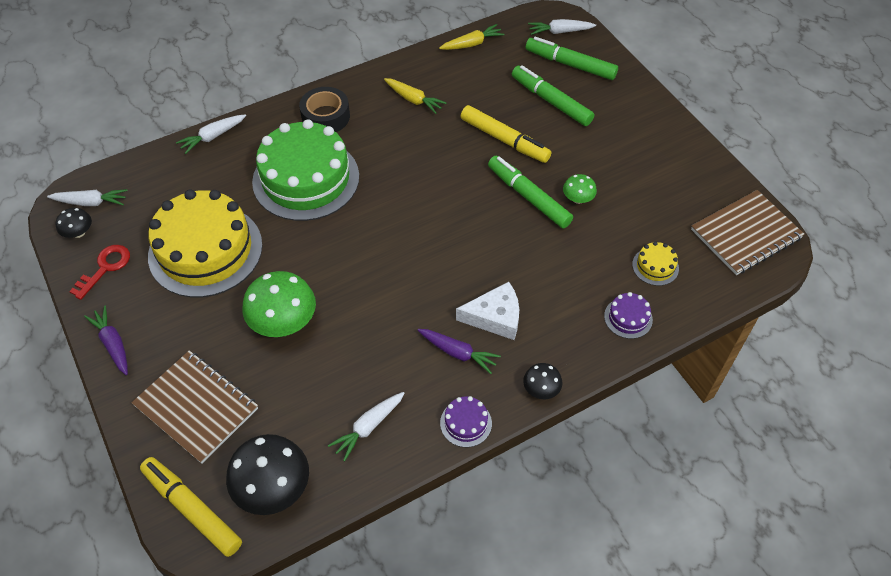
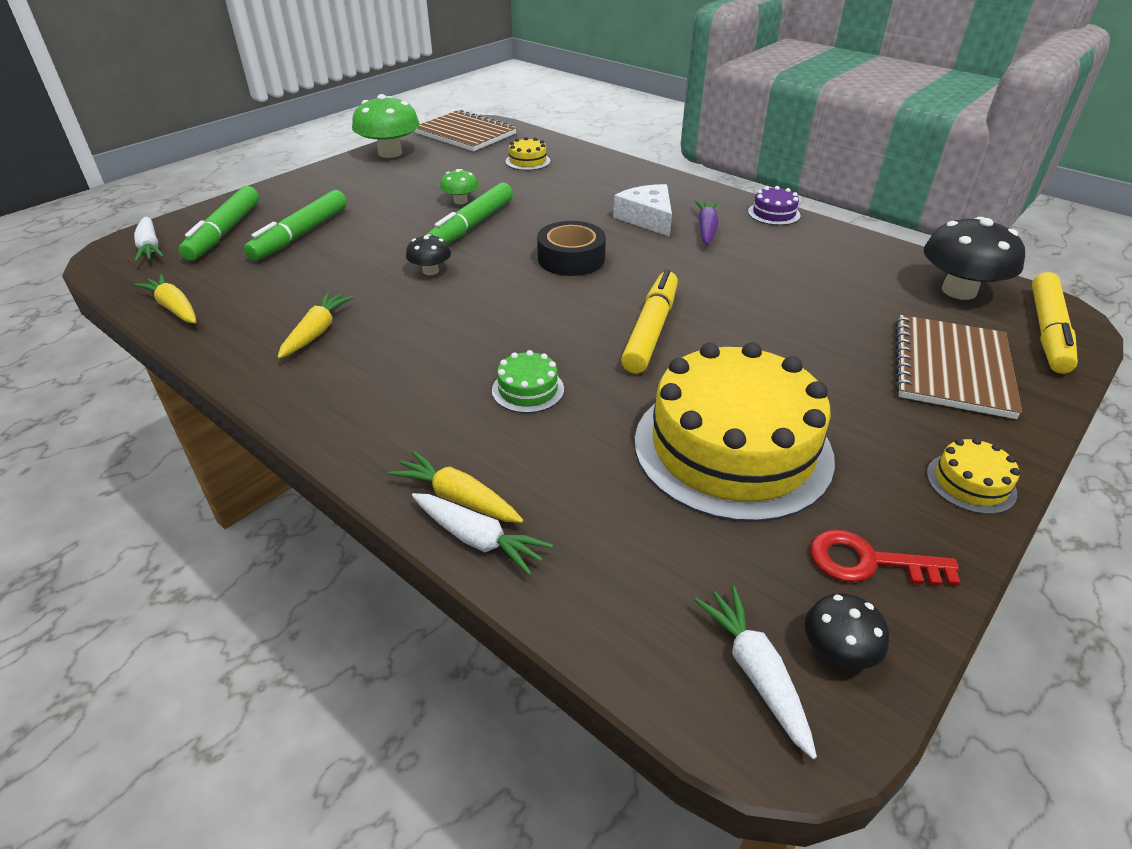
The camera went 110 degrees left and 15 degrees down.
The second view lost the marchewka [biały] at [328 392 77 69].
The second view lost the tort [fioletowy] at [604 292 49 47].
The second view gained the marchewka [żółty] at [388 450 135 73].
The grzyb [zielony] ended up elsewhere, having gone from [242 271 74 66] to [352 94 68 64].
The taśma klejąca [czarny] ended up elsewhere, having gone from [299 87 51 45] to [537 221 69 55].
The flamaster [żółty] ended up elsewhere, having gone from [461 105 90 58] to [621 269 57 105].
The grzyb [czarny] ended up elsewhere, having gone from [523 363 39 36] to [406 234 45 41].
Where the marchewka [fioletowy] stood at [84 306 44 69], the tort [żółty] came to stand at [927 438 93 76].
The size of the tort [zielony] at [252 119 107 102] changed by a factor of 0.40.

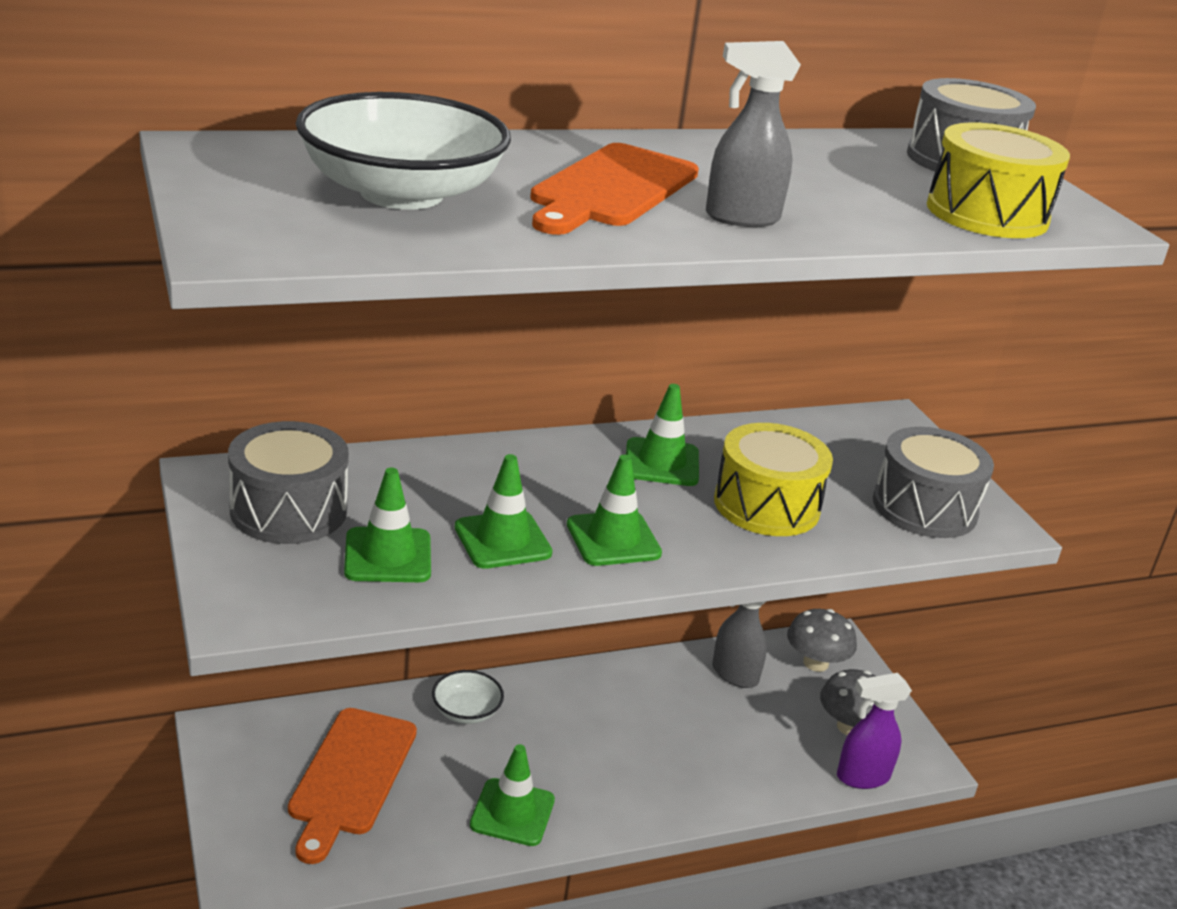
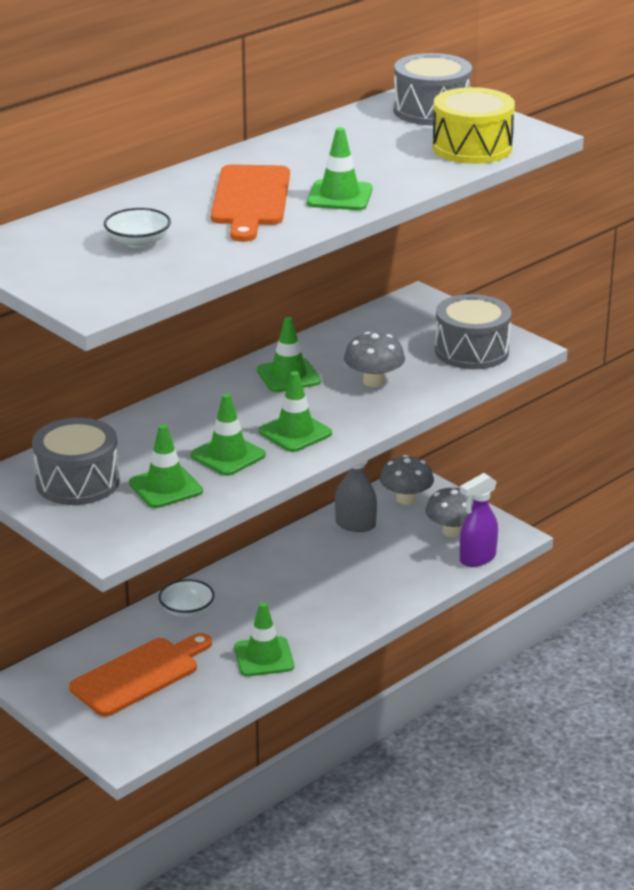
The camera went 20 degrees left and 0 degrees up.
Where the spryskiwacz [szary] stood at [706 41 95 186], the pachołek [zielony] came to stand at [307 127 66 83].
Where the bęben [żółty] stood at [714 423 119 113], the grzyb [szary] came to stand at [344 332 61 55].
The deska do krojenia [pomarańczowy] at [288 708 129 156] ended up facing another way, 120 degrees counterclockwise from before.
The size of the miska [biały] at [296 92 215 118] changed by a factor of 0.48.

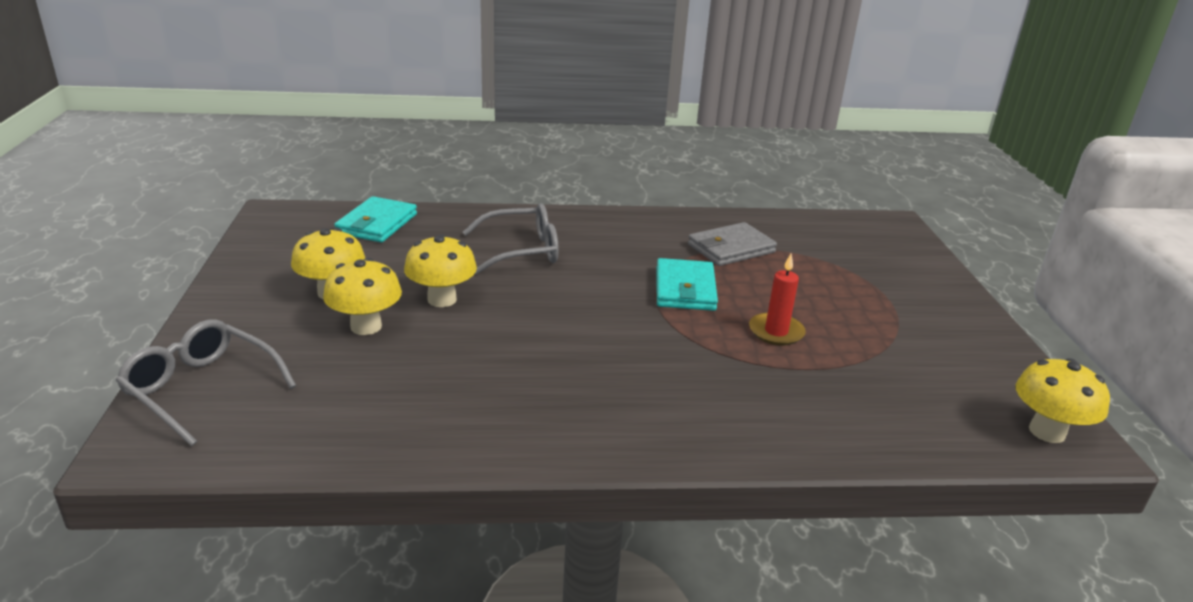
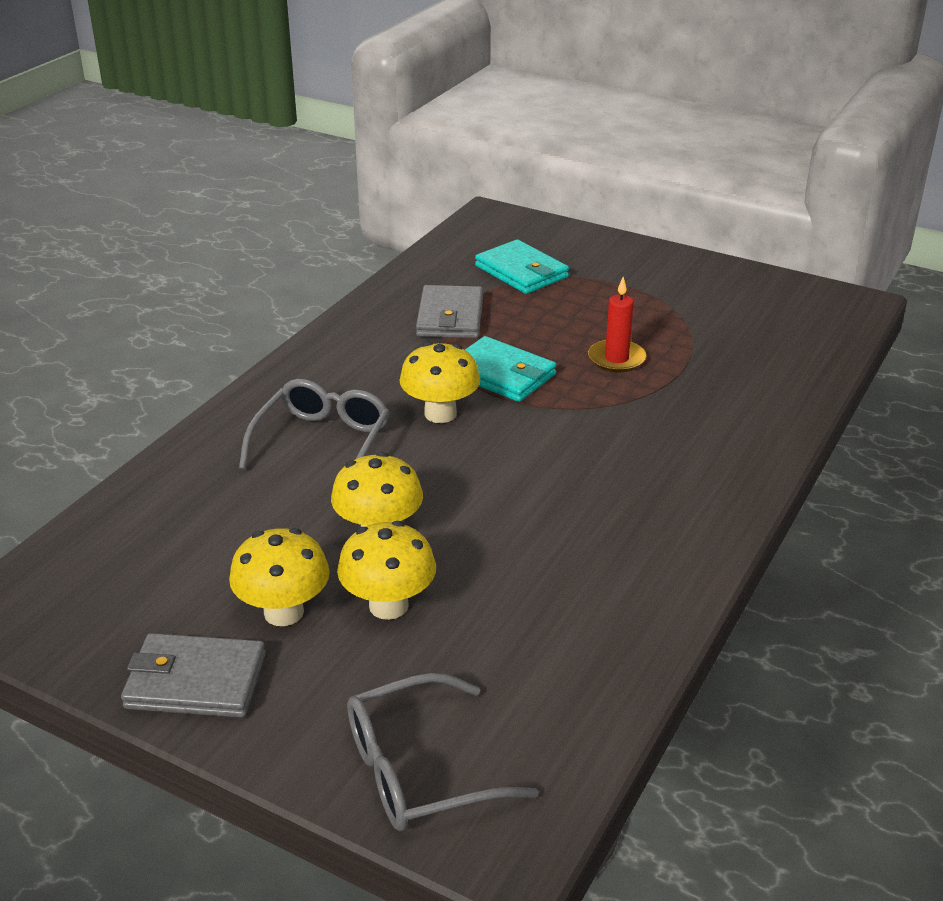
The camera went 55 degrees left and 5 degrees up.
The second view gained the portfel [szary] at [121 633 145 85].
The portfel [turkusowy] ended up elsewhere, having gone from [334 196 83 46] to [475 239 94 55].
The grzyb [żółty] ended up elsewhere, having gone from [1016 358 94 85] to [399 342 81 81].

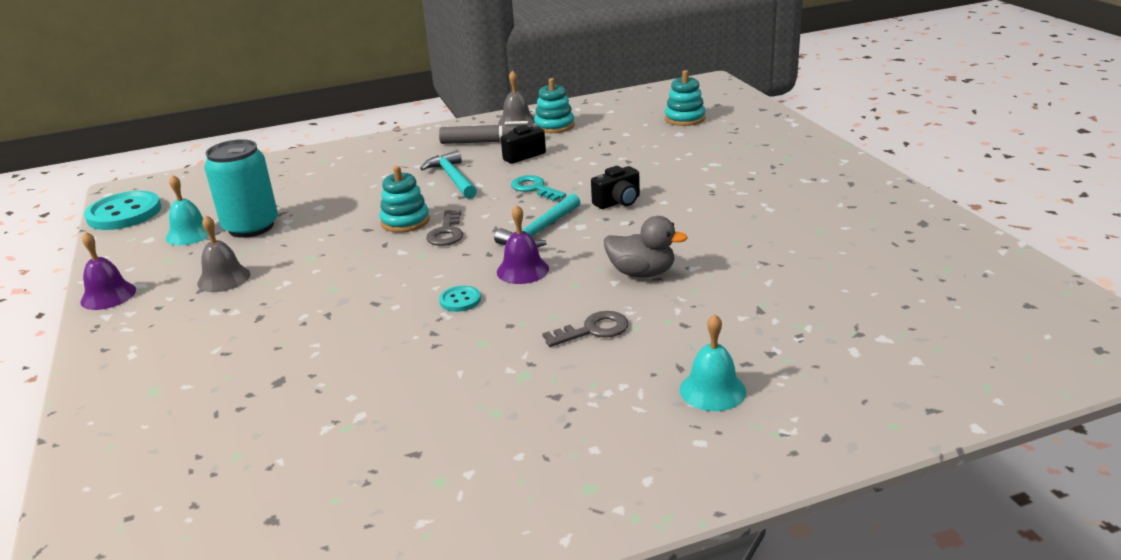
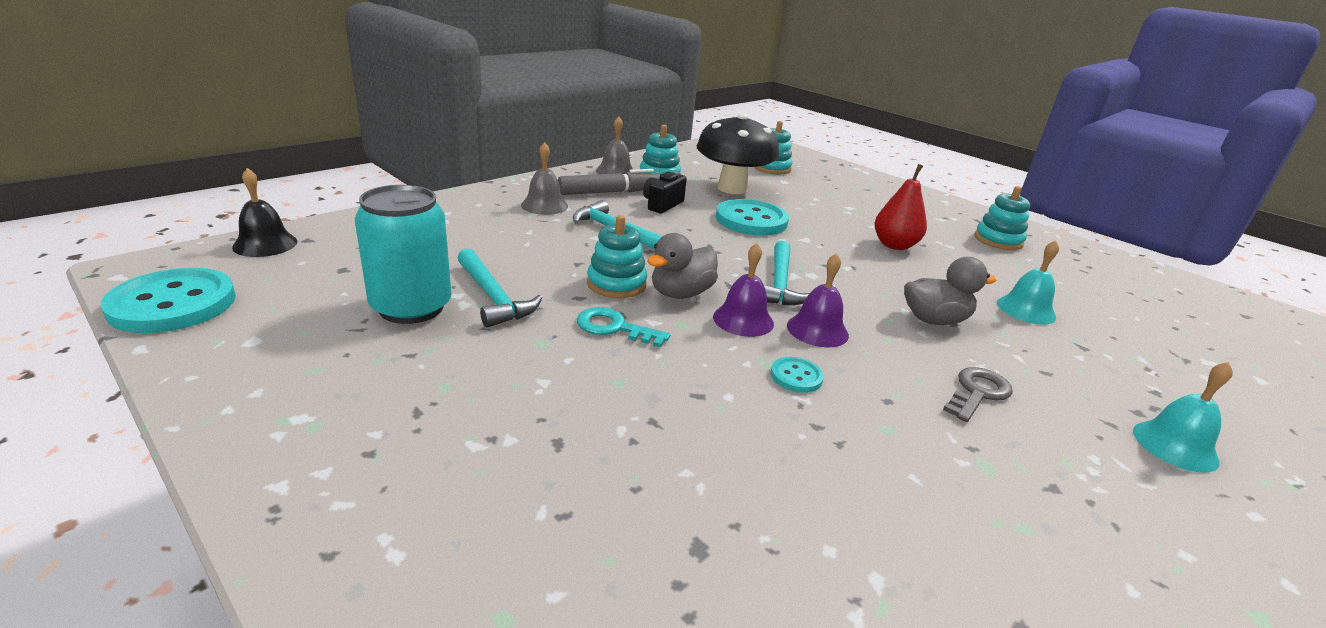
The camera went 30 degrees left and 0 degrees up.
The second view lost the aparat fotograficzny [czarny] at [591 166 49 43].
The second view gained the dzwonek [czarny] at [232 168 65 89].
The second view gained the młotek [turkusowy] at [457 248 85 80].
The second view gained the grzyb [czarny] at [697 113 82 81].
The second view gained the guzik [turkusowy] at [716 199 73 37].
The second view gained the gruszka [czerwony] at [875 164 52 86].
The second view gained the zabawka nakładanka [turkusowy] at [974 186 56 64].
The dzwonek [fioletowy] ended up elsewhere, having gone from [80 232 56 78] to [713 243 61 94].
The dzwonek [turkusowy] ended up elsewhere, having gone from [166 175 43 70] to [997 240 62 84].
The dzwonek [szary] ended up elsewhere, having gone from [197 215 54 77] to [521 142 47 73].
The klucz [turkusowy] ended up elsewhere, having gone from [511 175 55 26] to [576 307 94 41].
Where the klucz [szary] stood at [426 210 37 36], the kaczka [szary] came to stand at [647 233 71 66].

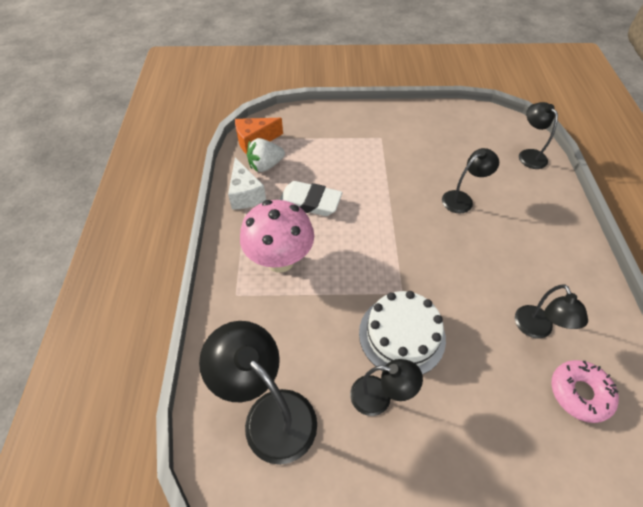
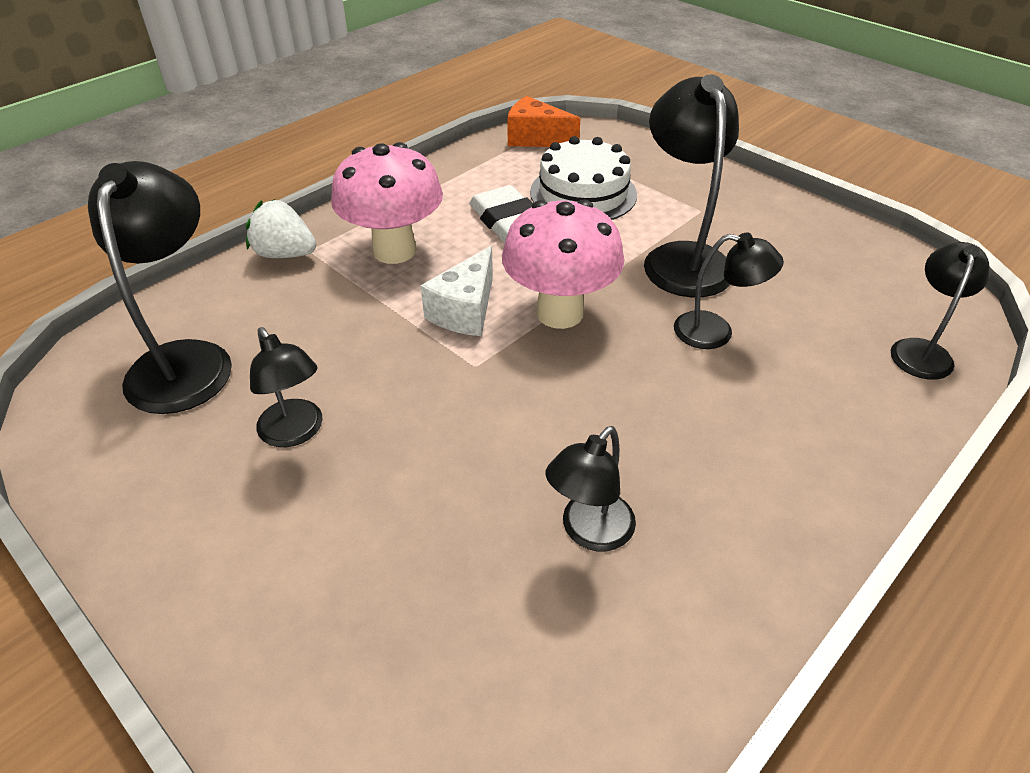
The camera went 45 degrees right and 10 degrees down.
The second view lost the donut [różowy] at [551 360 68 63].
The second view gained the grzyb [różowy] at [502 200 122 129].
The second view gained the lampka [czarny] at [644 74 95 224].
The ser [biały] ended up elsewhere, having gone from [228 157 38 53] to [421 246 72 90].
The truskawka [biały] ended up elsewhere, having gone from [247 138 38 34] to [246 199 70 59].
The tort [biały] ended up elsewhere, having gone from [359 291 87 84] to [530 136 107 84].

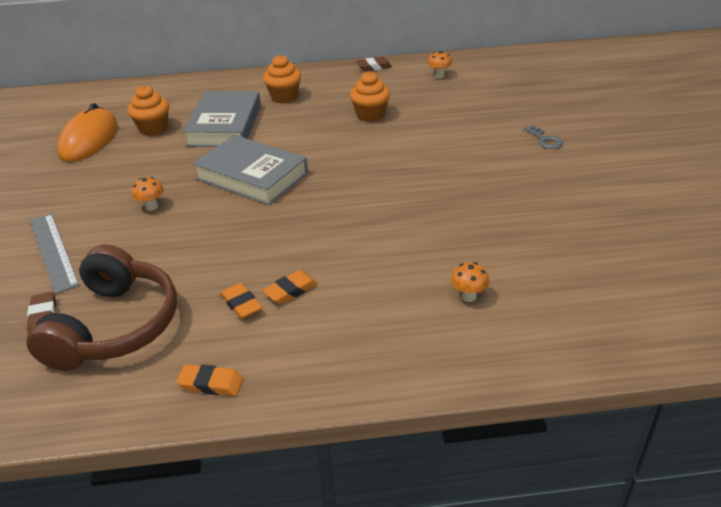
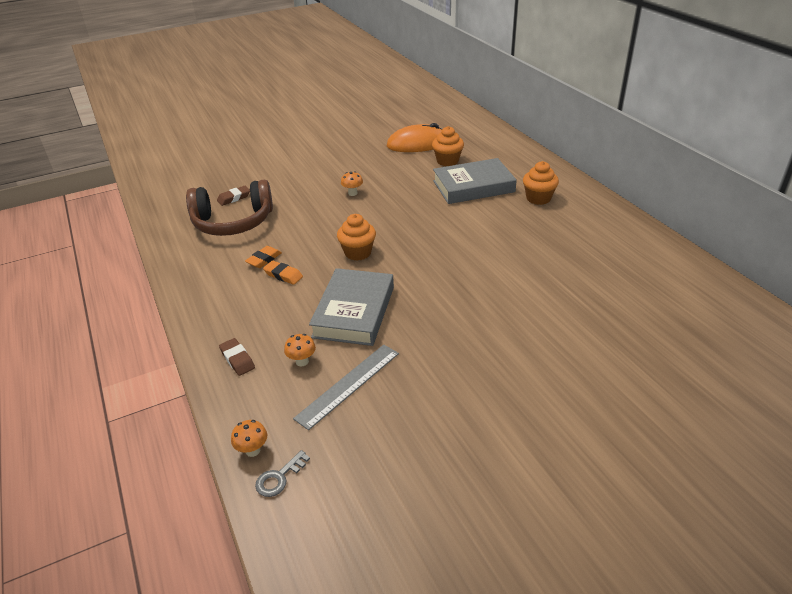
The camera went 70 degrees right and 0 degrees up.
The second view lost the gumka do mazania [pomarańczowy] at [177 364 66 32].
The linijka [szary] ended up elsewhere, having gone from [30 214 49 80] to [293 345 106 85].
The książka [szary] ended up elsewhere, having gone from [193 135 115 70] to [309 268 85 78].
The muffinka [pomarańczowy] ended up elsewhere, having gone from [350 71 40 51] to [337 214 39 47].
The gumka do mazania [brązowy] ended up elsewhere, having gone from [356 57 36 14] to [219 338 36 38].
The grzyb [pomarańczowy] ended up elsewhere, having gone from [428 51 24 27] to [231 420 36 37].
The klucz [szary] ended up elsewhere, having gone from [524 125 39 24] to [255 450 55 47].

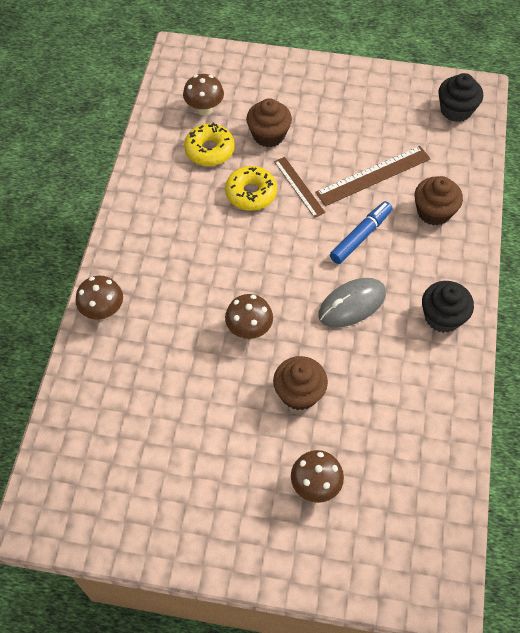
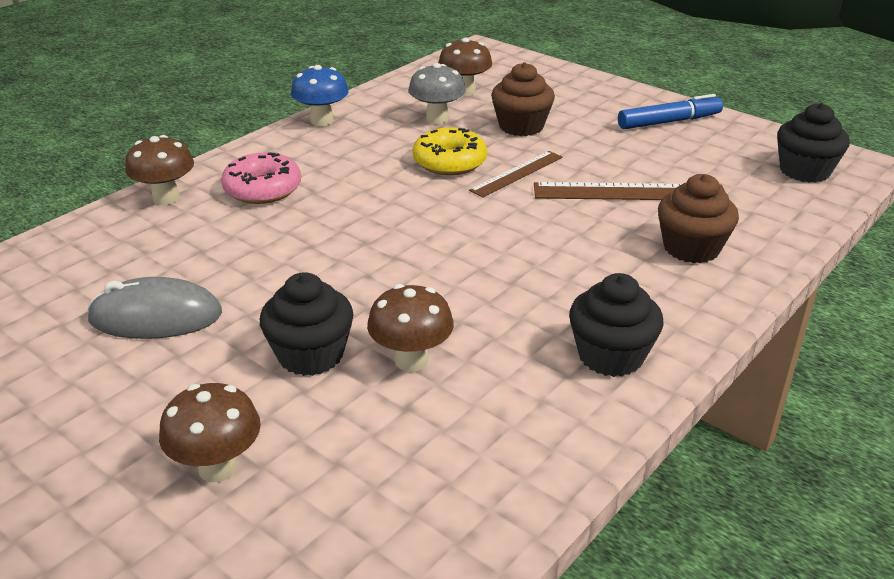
The camera went 30 degrees right and 25 degrees down.
The second view gained the donut [różowy] at [221 152 80 52].
The second view gained the grzyb [niebieski] at [291 65 58 61].
The grzyb [brązowy] ended up elsewhere, having gone from [225 294 48 45] to [367 284 87 88].
The myszka [szary] ended up elsewhere, having gone from [318 278 68 50] to [87 277 135 62].
The flamaster [niebieski] ended up elsewhere, having gone from [330 201 62 63] to [618 94 105 35].
Where the donut [żółty] stood at [184 122 51 44], the grzyb [szary] came to stand at [408 63 58 61].
What was the muffinka [brązowy] at [273 356 55 54] turned into the muffinka [czarny] at [260 272 94 104].
The linijka [brązowy] at [274 157 51 61] ended up facing another way, 45 degrees clockwise from before.

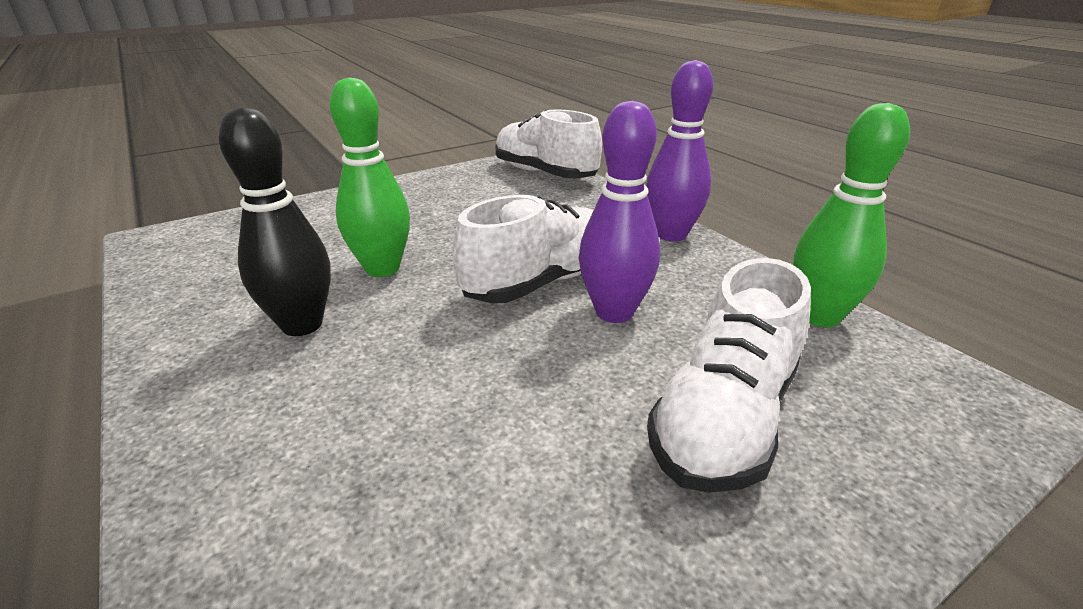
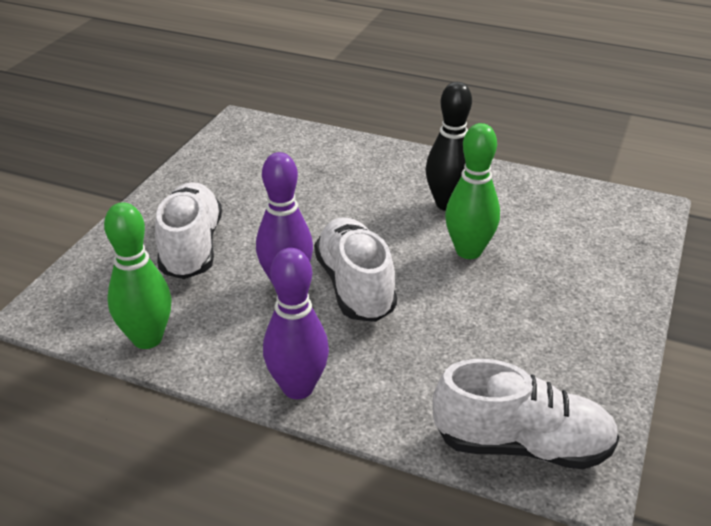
The camera went 145 degrees right and 5 degrees up.
The but [biały] at [452 195 141 108] ended up facing another way, 150 degrees clockwise from before.

